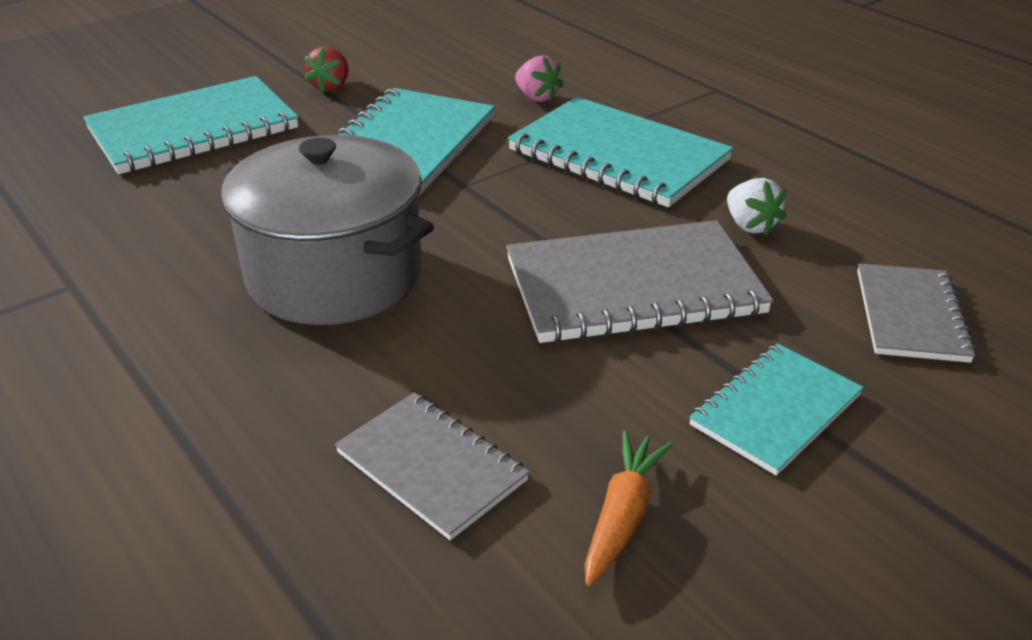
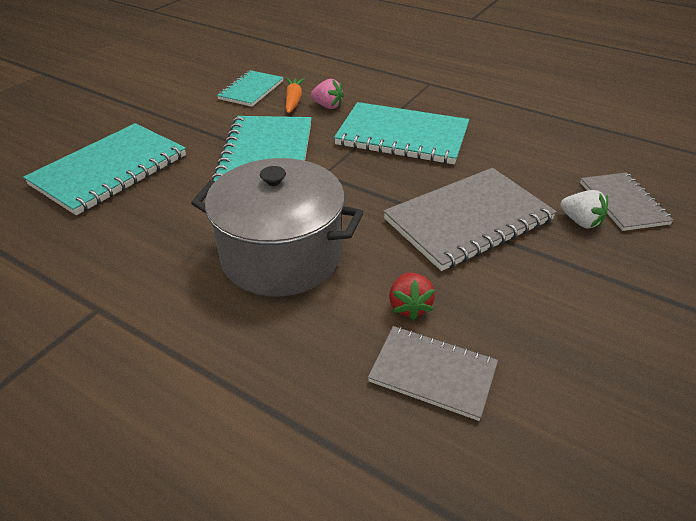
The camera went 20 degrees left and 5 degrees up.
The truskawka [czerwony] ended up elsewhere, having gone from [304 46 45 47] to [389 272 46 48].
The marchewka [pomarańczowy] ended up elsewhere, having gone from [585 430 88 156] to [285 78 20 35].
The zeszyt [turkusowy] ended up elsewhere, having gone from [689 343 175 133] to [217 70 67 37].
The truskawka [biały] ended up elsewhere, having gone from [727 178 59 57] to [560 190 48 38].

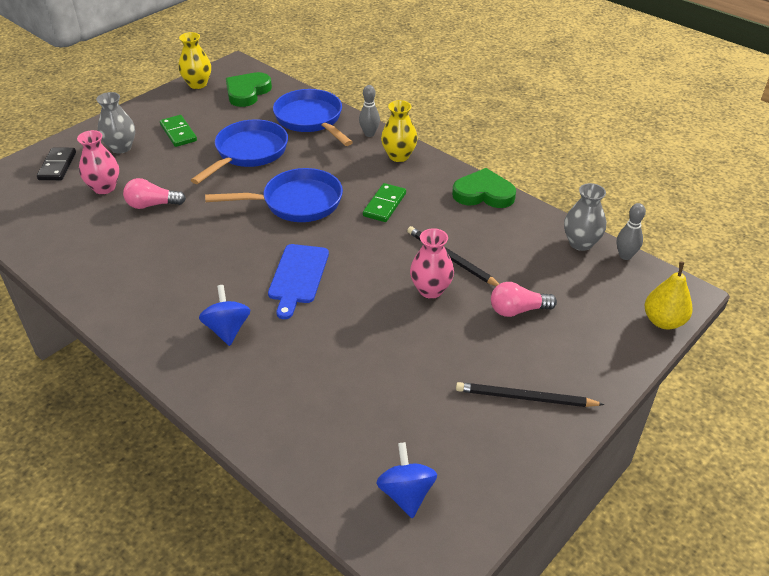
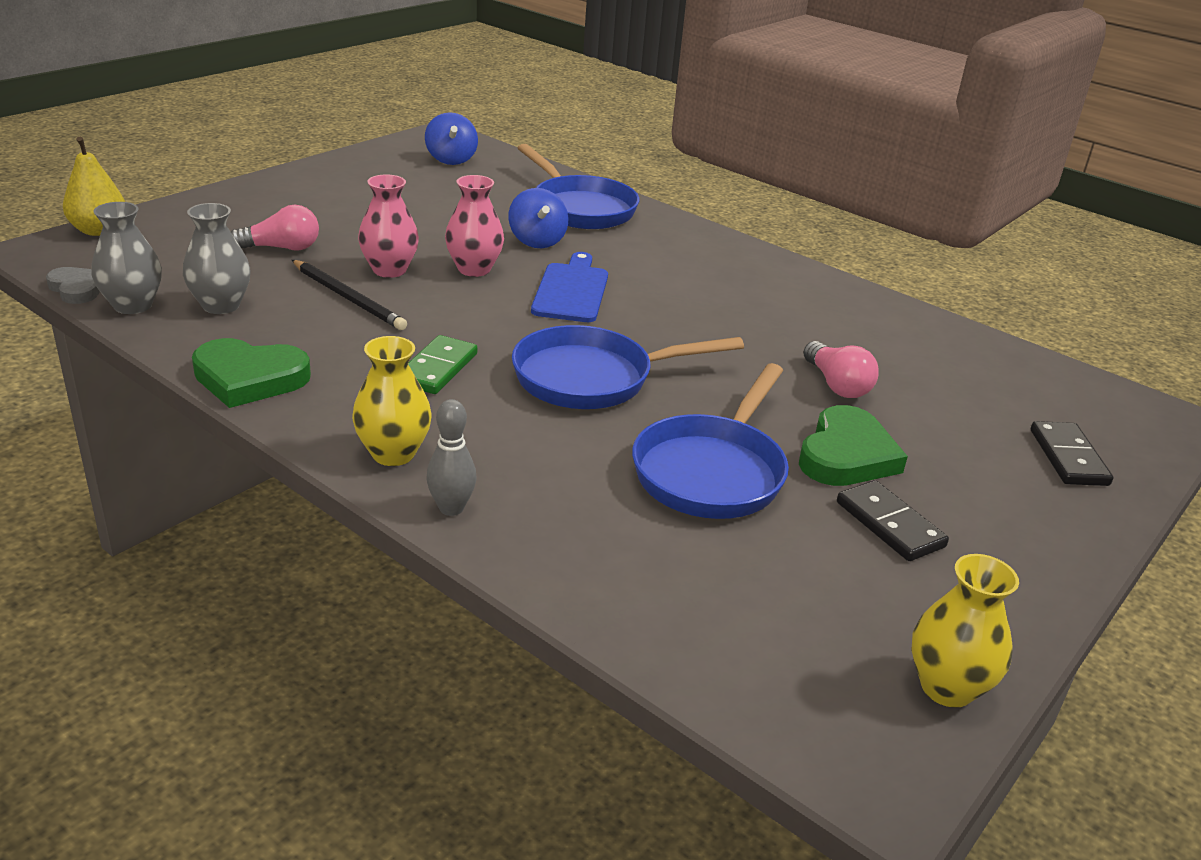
The camera went 175 degrees right and 10 degrees down.
The second view lost the ołówek [czarny] at [456 382 149 25].
The wazon [różowy] ended up elsewhere, having gone from [77 130 42 64] to [445 175 59 102].
The wazon [szary] ended up elsewhere, having gone from [96 92 39 62] to [183 203 68 111].
The bączek [niebieski] ended up elsewhere, having gone from [199 285 51 61] to [508 188 60 60].
The serce [zielony] ended up elsewhere, having gone from [226 72 46 35] to [799 405 109 81].
The patelnia [niebieski] ended up elsewhere, having gone from [273 89 80 57] to [518 144 121 85].
Where the kręgiel [szary] stood at [617 203 29 57], the serce [szary] came to stand at [46 267 54 37].
What was the kostka domina [zielony] at [160 115 37 32] turned into the kostka domina [czarny] at [837 480 112 81].
The żarówka [różowy] at [123 178 63 31] ended up facing another way, 75 degrees clockwise from before.

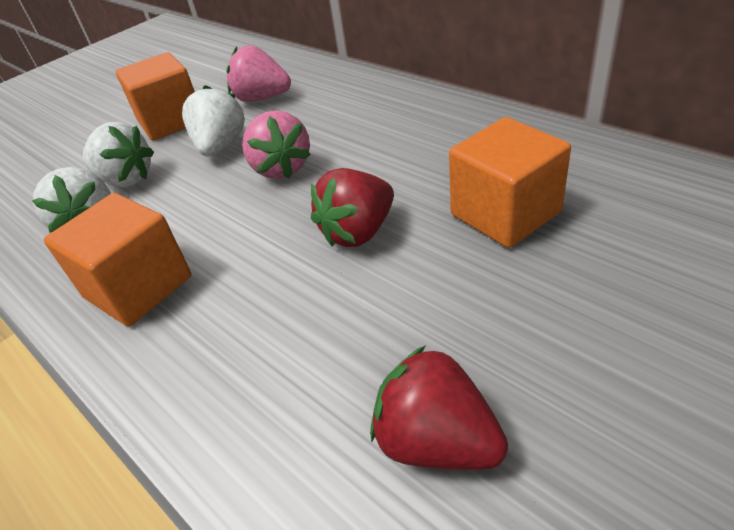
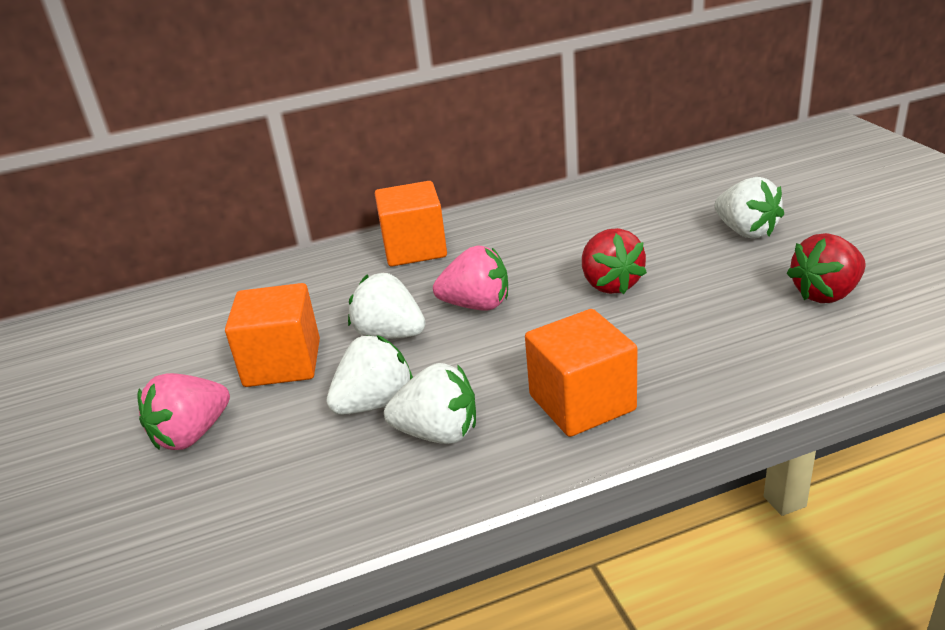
The camera went 65 degrees left and 10 degrees down.
The second view gained the truskawka [biały] at [714 177 70 62].
The truskawka [różowy] ended up elsewhere, having gone from [227 45 64 57] to [138 373 92 77].
The sześcian [pomarańczowy] ended up elsewhere, having gone from [449 117 122 131] to [375 181 72 86].

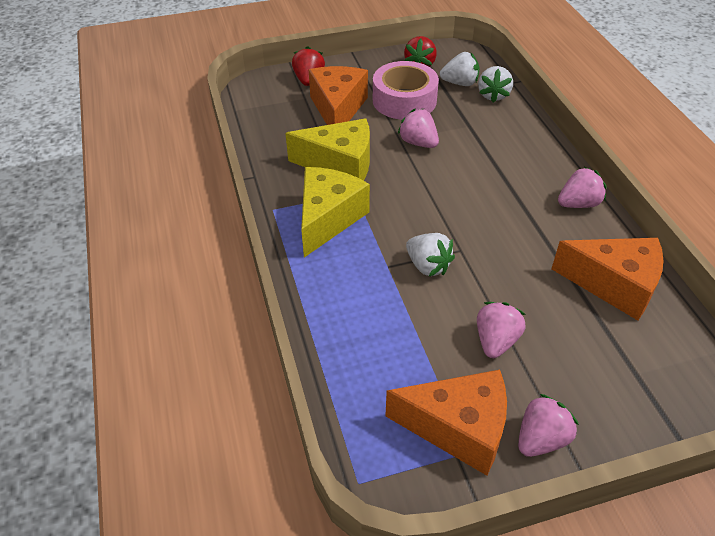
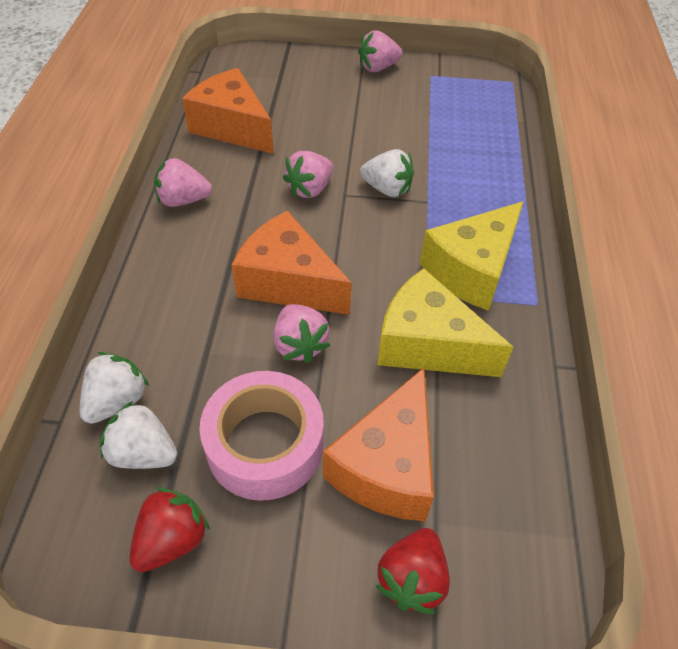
The camera went 160 degrees left and 5 degrees up.
The ser [pomarańczowy] ended up elsewhere, having gone from [386 370 121 106] to [232 210 120 105].
The truskawka [różowy] ended up elsewhere, having gone from [477 302 49 56] to [283 151 51 47].
The truskawka [biały] at [406 233 49 43] ended up facing another way, 135 degrees clockwise from before.

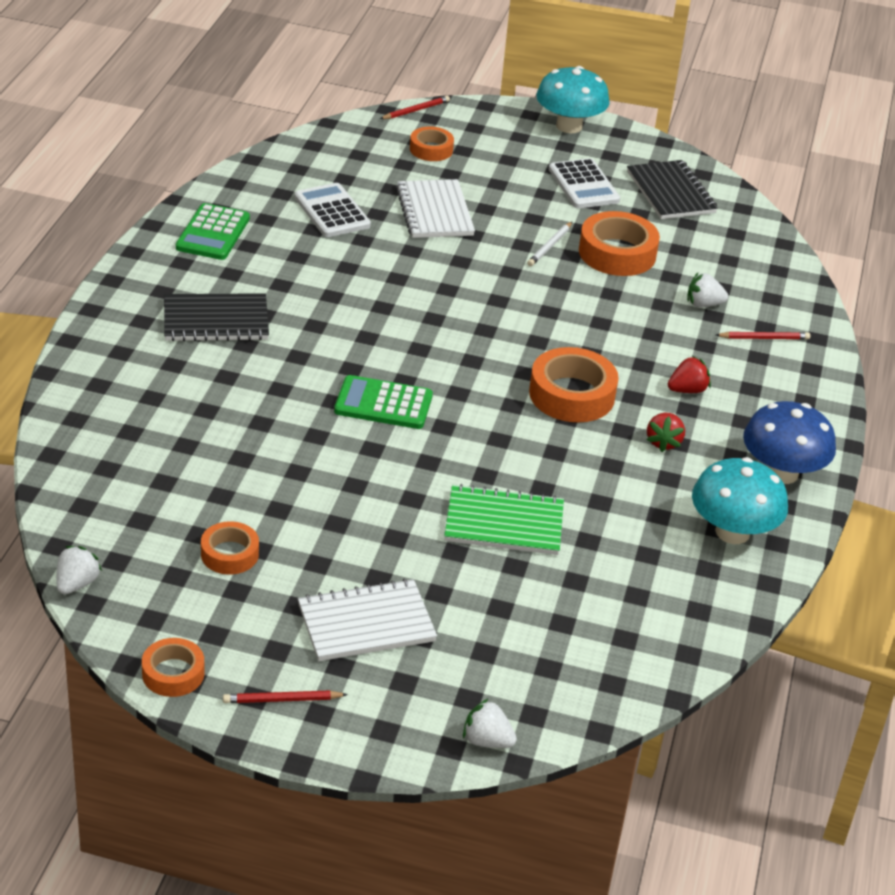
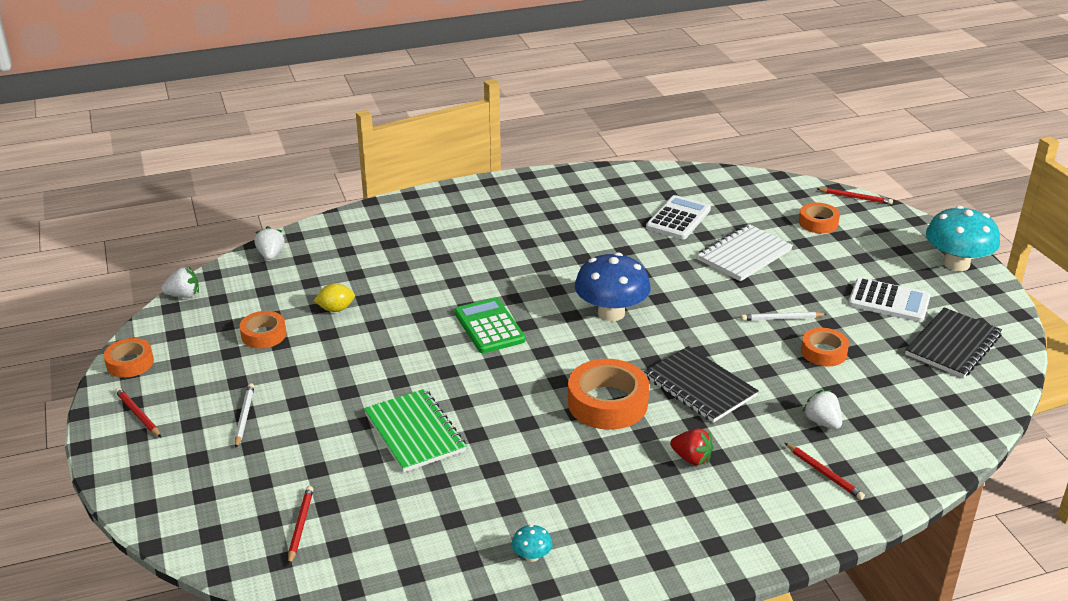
The camera went 60 degrees right and 5 degrees down.
The second view lost the kalkulator [zielony] at [176 203 74 57].
The second view lost the truskawka [czerwony] at [647 413 38 39].
The second view gained the ołówek [czerwony] at [288 486 25 79].
The second view gained the cytryna [żółty] at [314 283 41 29].
The zeszyt [czarny] ended up elsewhere, having gone from [164 293 105 48] to [644 346 115 77].
The truskawka [biały] ended up elsewhere, having gone from [463 698 54 50] to [255 226 30 34].
The grzyb [niebieski] ended up elsewhere, having gone from [743 401 93 83] to [575 252 76 69].
Where the zeszyt [biały] stood at [298 579 139 82], the ołówek [biały] came to stand at [235 383 20 65].
The kalkulator [biały] at [549 158 71 50] ended up facing another way, 105 degrees counterclockwise from before.
The size of the taśma klejąca [pomarańczowy] at [579 211 81 65] changed by a factor of 0.59.
The size of the grzyb [turkusowy] at [692 457 96 87] changed by a factor of 0.43.

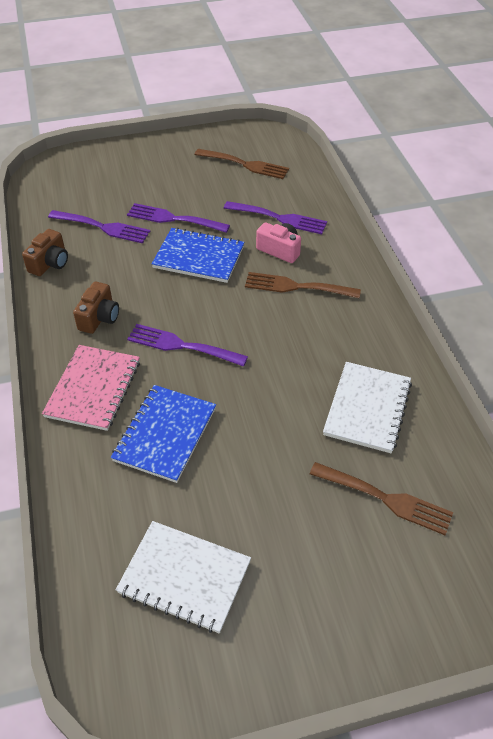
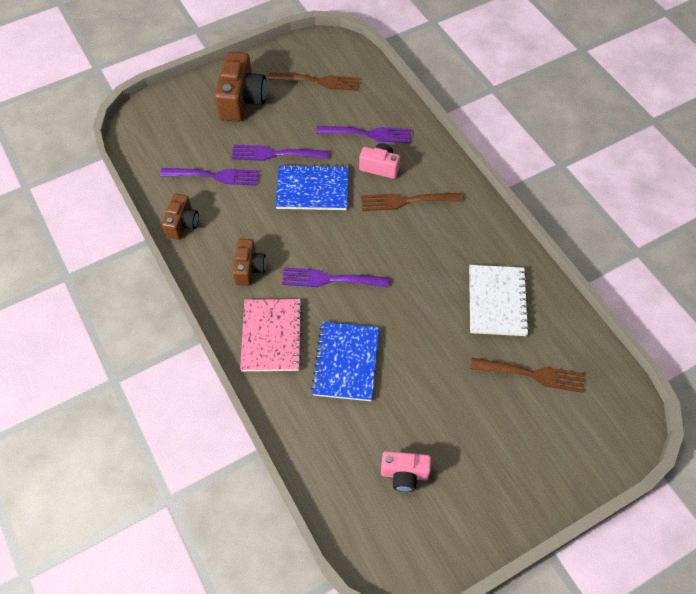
The camera went 15 degrees left and 10 degrees up.
The second view gained the aparat fotograficzny [brązowy] at [215 52 52 70].
Where the zeszyt [biały] stood at [116 521 135 113], the aparat fotograficzny [różowy] came to stand at [381 451 50 41].

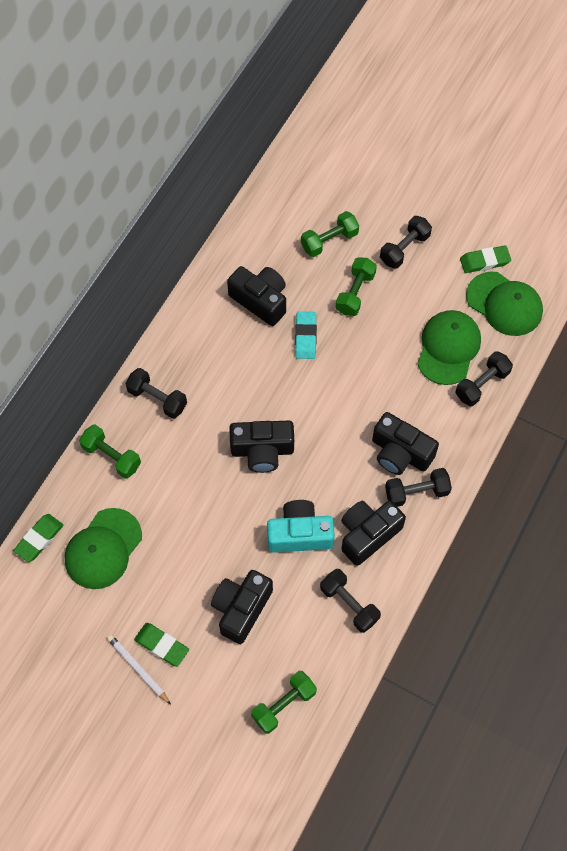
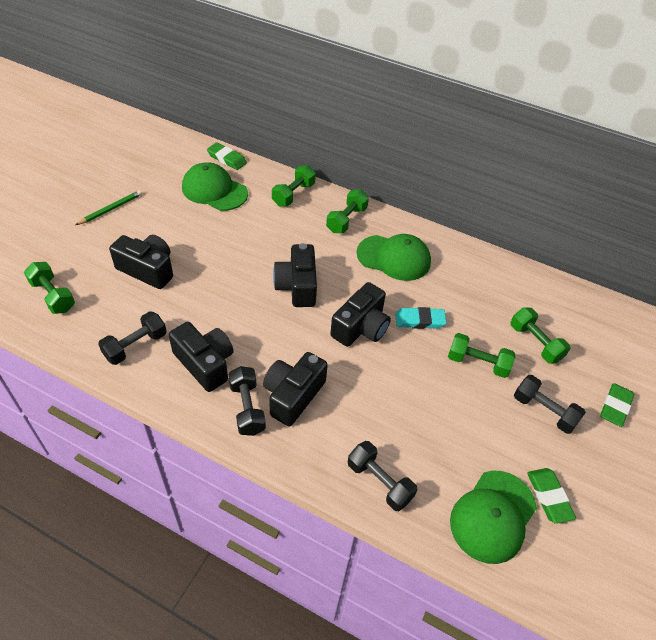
The camera went 85 degrees right and 15 degrees down.
The second view lost the aparat fotograficzny [turkusowy] at [267 500 68 53].
The gumka do mazania [zielony] ended up elsewhere, having gone from [134 623 55 44] to [600 383 34 44].
The aparat fotograficzny [czarny] ended up elsewhere, having gone from [227 266 59 60] to [330 282 61 65].
The czapka [zielony] ended up elsewhere, having gone from [417 310 64 75] to [357 234 74 47].
What was the ołówek [biały] at [107 634 64 71] turned into the ołówek [zielony] at [76 190 66 35].
What was the hantel [czarny] at [126 368 61 51] turned into the hantel [zielony] at [326 189 43 44].

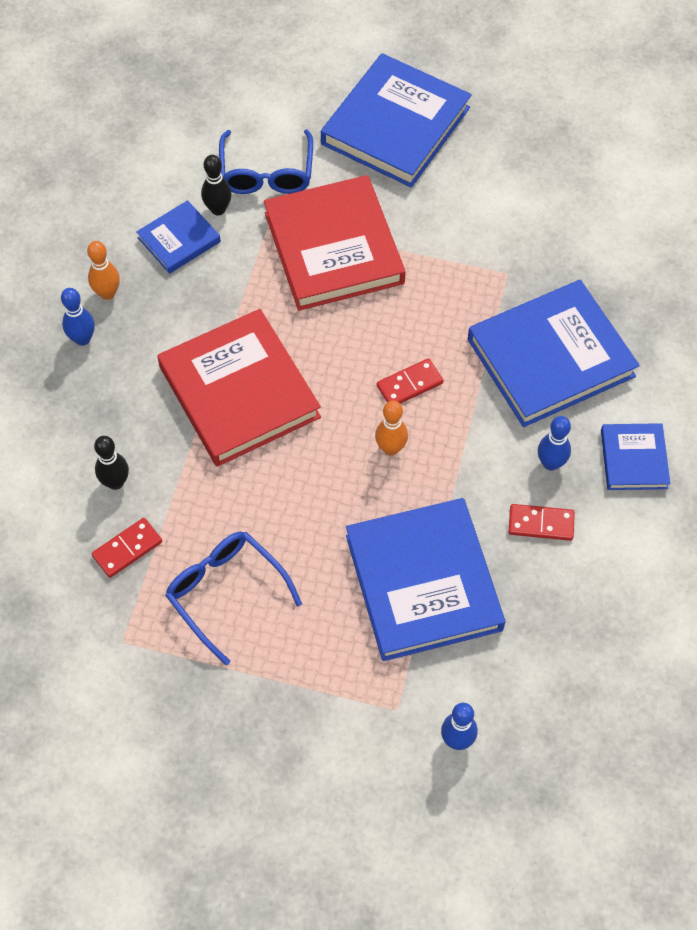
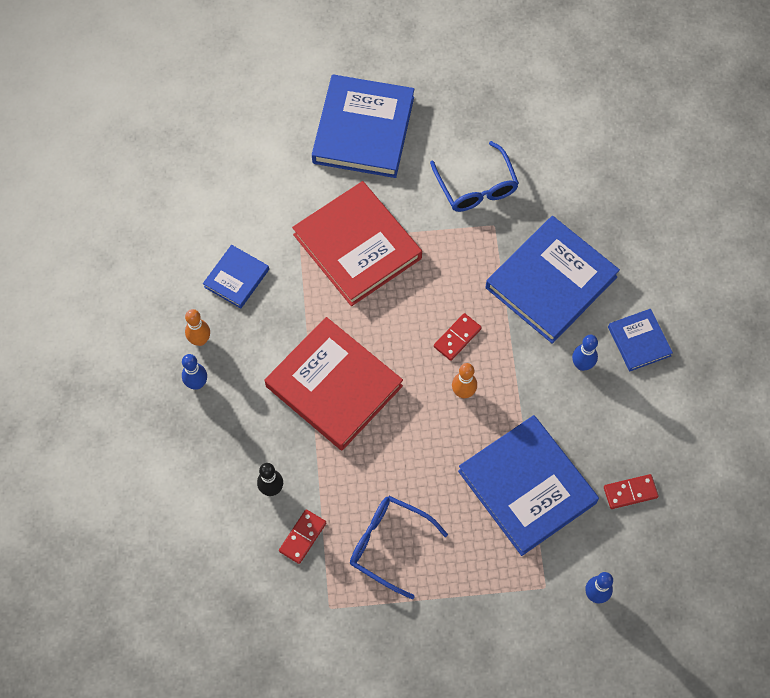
The camera went 20 degrees left and 5 degrees up.
The second view lost the kręgiel [czarny] at [201 155 30 60].
The okulary [niebieski] ended up elsewhere, having gone from [219 129 94 65] to [430 141 89 71].
The kostka domina [czerwony] ended up elsewhere, having gone from [508 504 67 37] to [604 474 55 35].

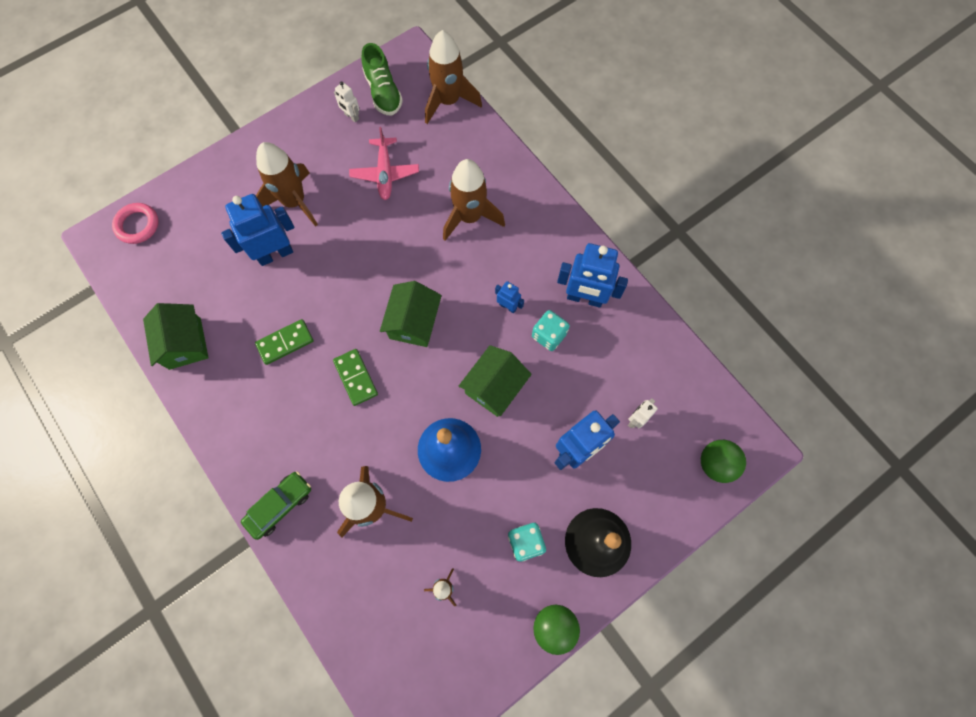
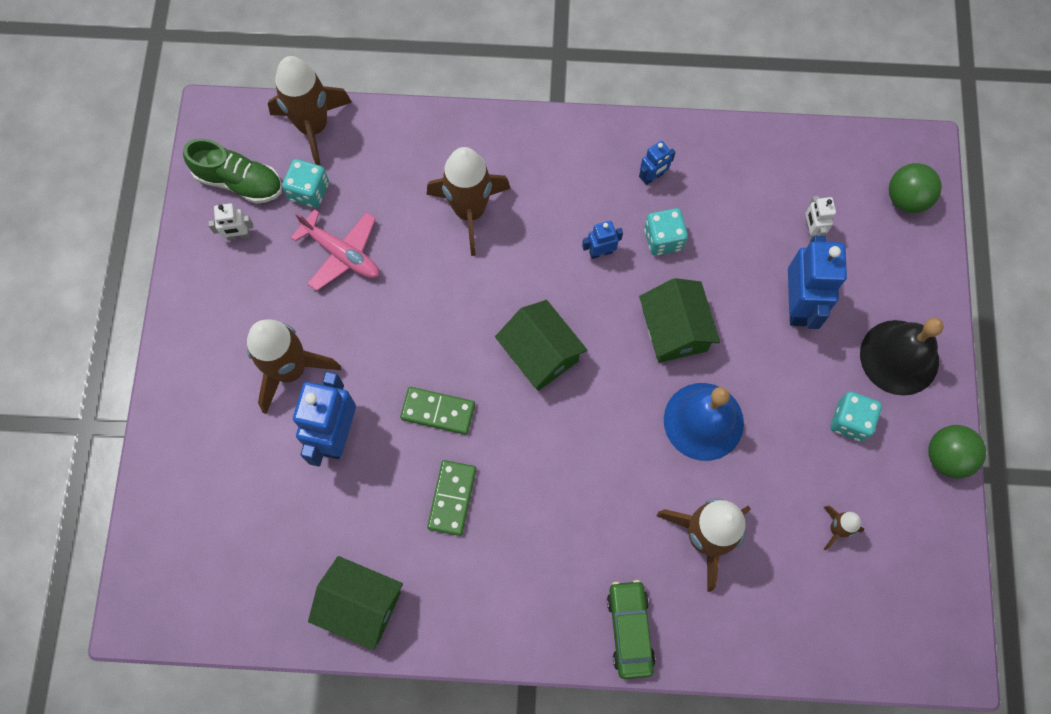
The camera went 50 degrees left and 0 degrees up.
The second view lost the pierścień [różowy] at [112 203 47 41].
The second view gained the kostka do gry [turkusowy] at [282 159 47 49].
The kostka domina [zielony] ended up elsewhere, having gone from [333 349 45 57] to [400 387 75 48].
The size of the robot [niebieski] at [557 243 71 65] changed by a factor of 0.50.

